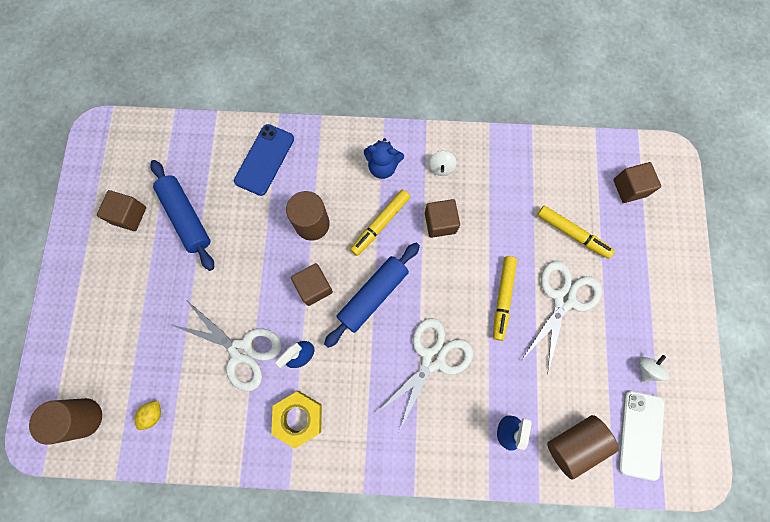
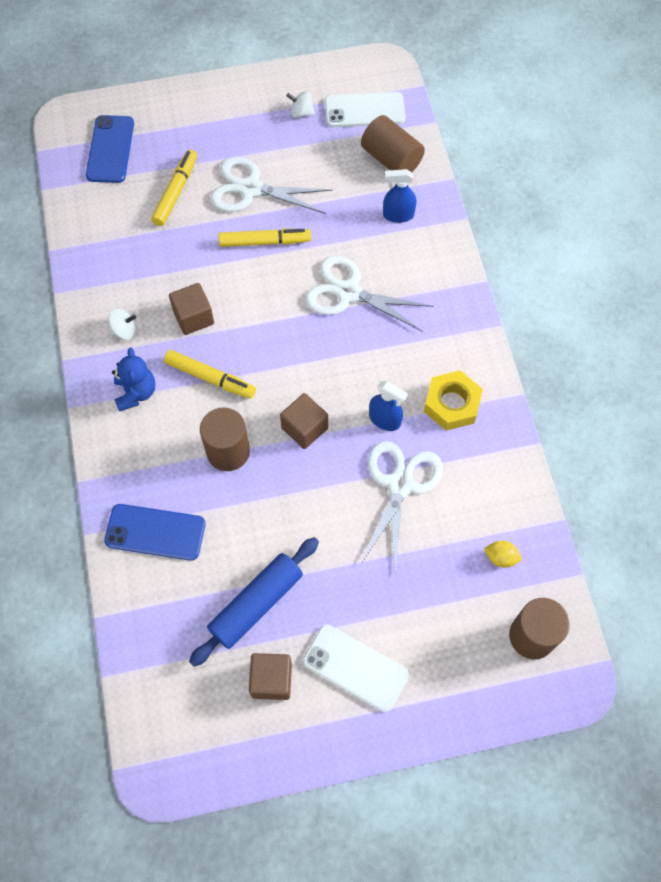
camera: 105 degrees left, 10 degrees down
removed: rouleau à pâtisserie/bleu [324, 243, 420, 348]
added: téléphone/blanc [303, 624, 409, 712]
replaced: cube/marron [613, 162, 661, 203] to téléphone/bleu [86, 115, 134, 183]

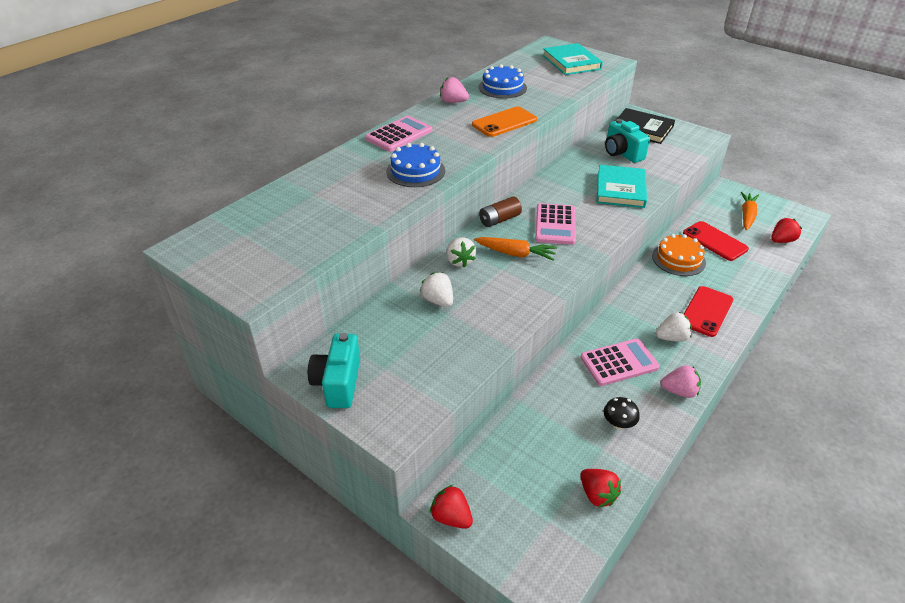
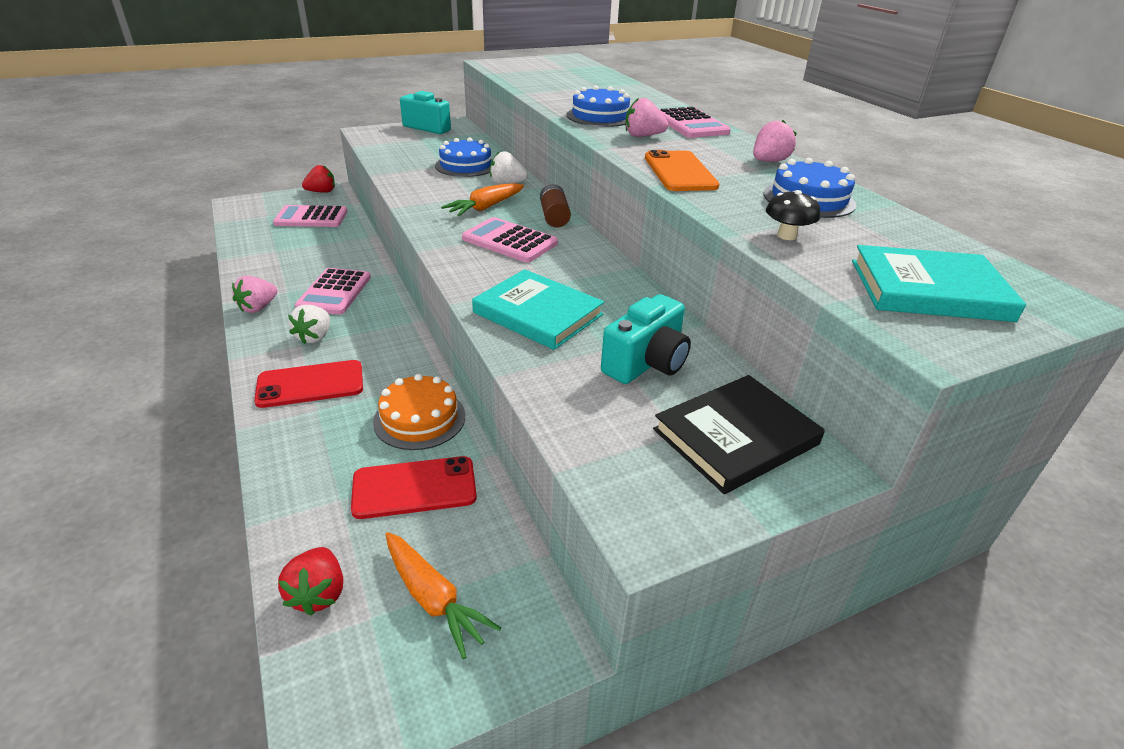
camera: 115 degrees right, 5 degrees down
removed: fraise/rouge [580, 469, 621, 507]
added: calculatrice/rose [273, 205, 348, 227]; fraise/rose [626, 98, 668, 137]
moved: champignon/noir [603, 397, 640, 429] to [766, 190, 820, 240]
replaced: fraise/blanc [420, 272, 453, 307] to gâteau/bleu [435, 138, 492, 177]
turned: appareil photo/turquoise [605, 119, 650, 163] = [601, 294, 691, 384] 135 degrees clockwise; téléphone/rouge [683, 286, 733, 337] = [254, 360, 363, 408] 75 degrees counterclockwise

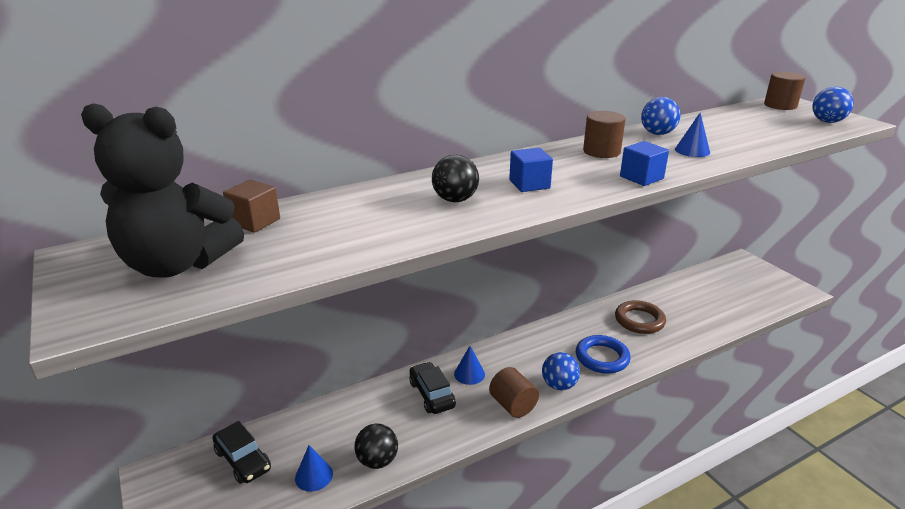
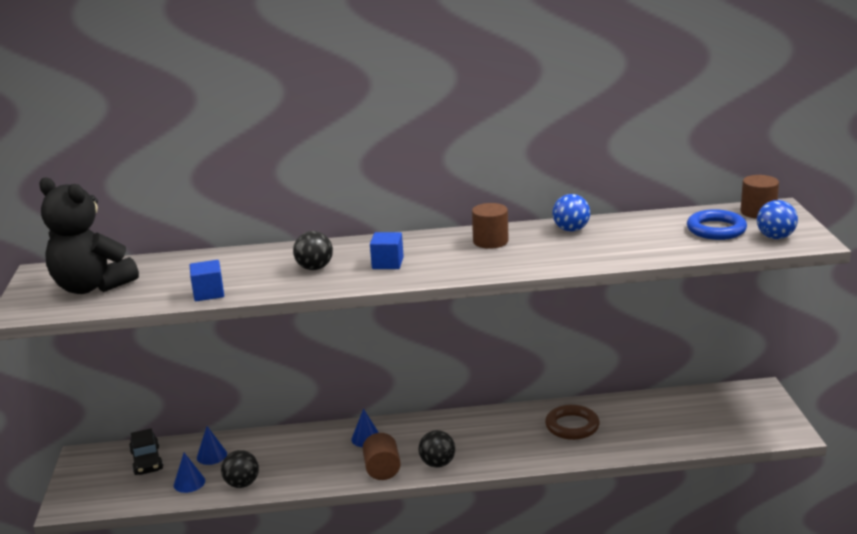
camera: 25 degrees right, 5 degrees down
removed: cube/marron [223, 180, 280, 233]; voiture/noir [410, 362, 456, 414]
moved: anneau/bleu [576, 335, 631, 373] to [687, 209, 747, 240]; cube/bleu [620, 141, 669, 186] to [190, 260, 224, 301]; cône/bleu [675, 112, 710, 157] to [197, 426, 227, 465]
recoloured: balle/bleu [542, 352, 580, 390] to balle/noir [418, 430, 455, 468]

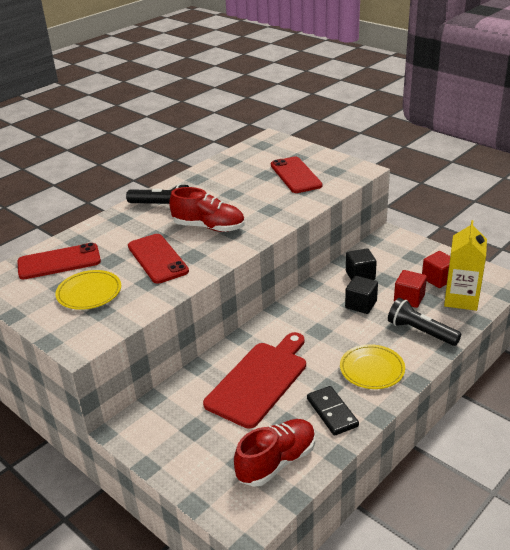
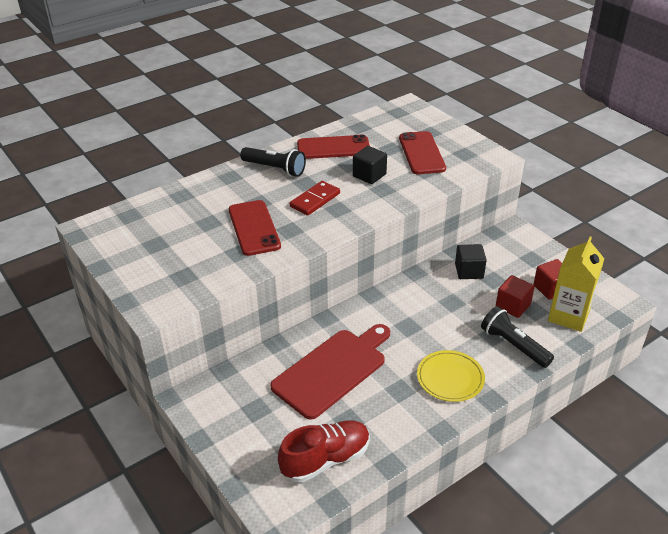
camera: 10 degrees right, 5 degrees up
removed: assiette/jaune [55, 270, 121, 310]; domino/noir [307, 386, 359, 436]
moved: téléphone/rouge [17, 243, 101, 279] to [297, 135, 370, 159]; cube/noir [345, 276, 378, 314] to [353, 146, 387, 184]
replaced: chaussure/rouge [169, 187, 245, 232] to domino/rouge [290, 181, 340, 216]

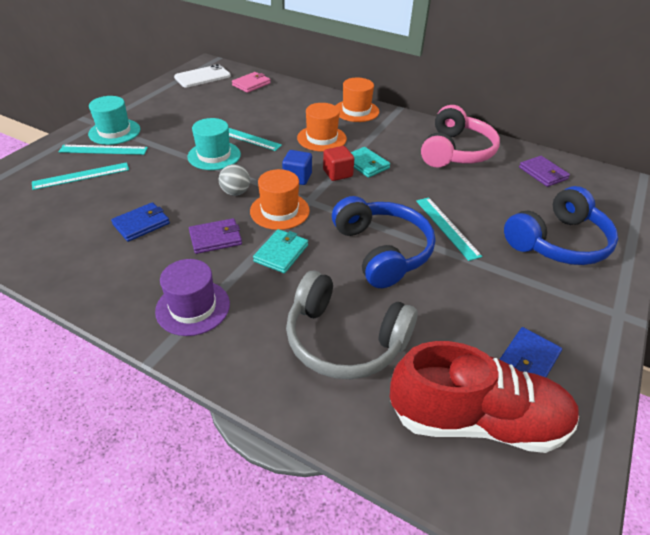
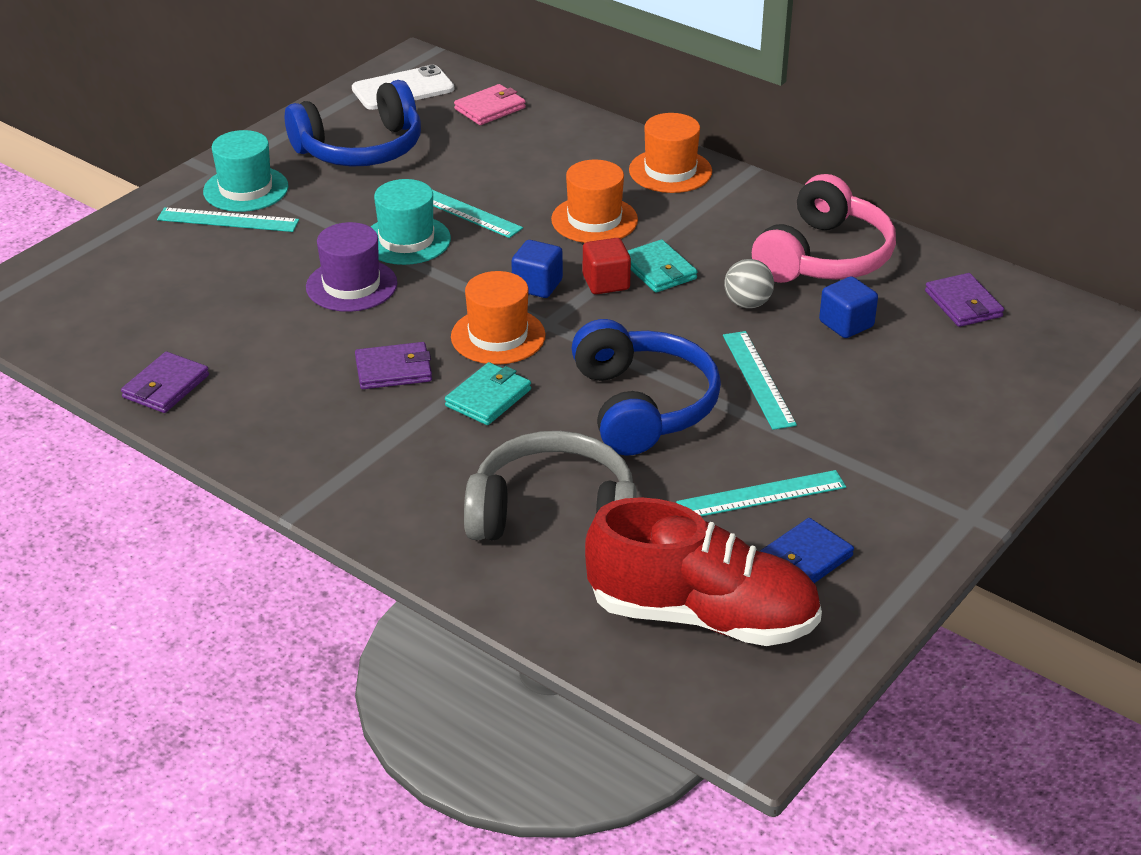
camera: 10 degrees right, 5 degrees down
removed: portefeuille/bleu [111, 202, 170, 242]
added: portefeuille/violet [121, 352, 209, 413]; cube/bleu [819, 276, 878, 338]
moved: règle/turquoise [32, 162, 129, 190] to [676, 470, 846, 516]; chapeau/violet [155, 259, 230, 336] to [306, 222, 397, 312]; balle/gris [219, 164, 250, 196] to [724, 259, 774, 308]; casque audio/bleu [504, 186, 618, 265] to [285, 80, 421, 167]
turned: casque audio/gris [286, 271, 418, 379] = [464, 431, 637, 541] 150 degrees clockwise

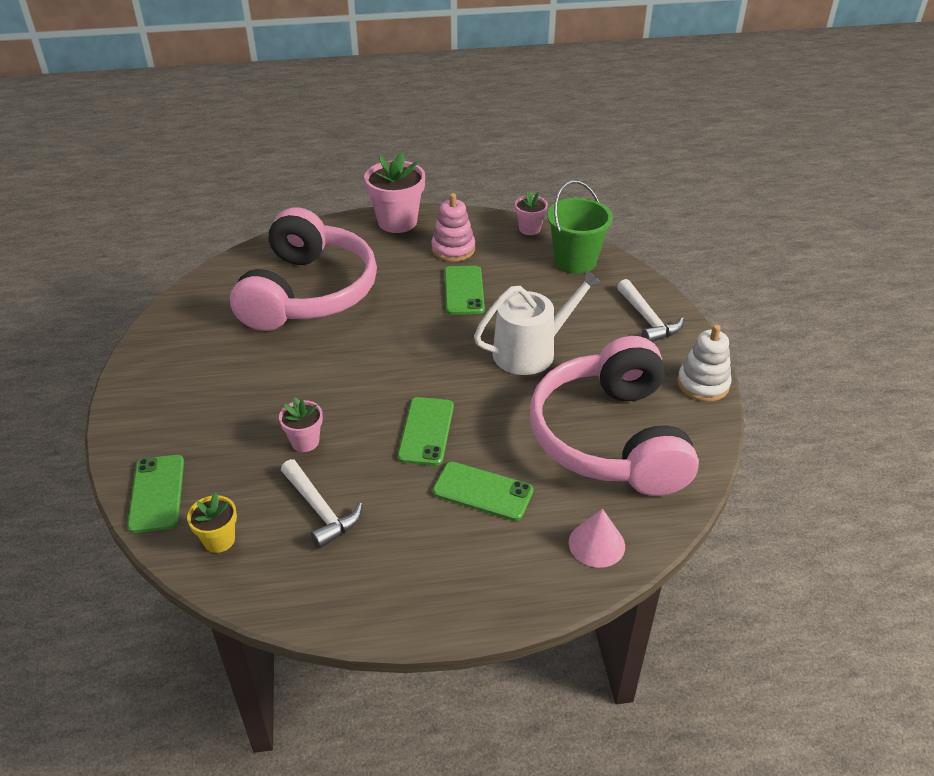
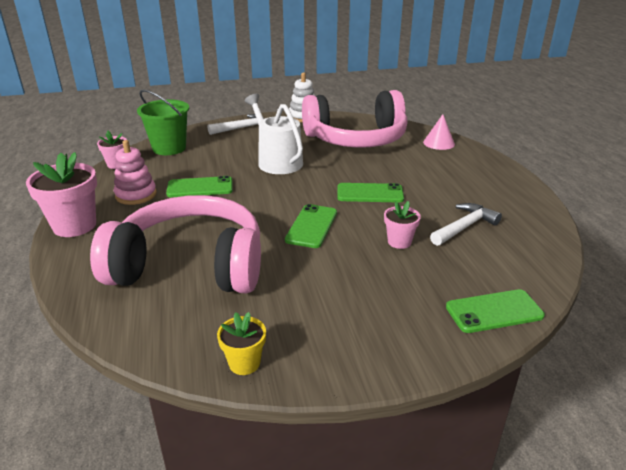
camera: 95 degrees left, 10 degrees down
moved: pot de fleurs/jaune [187, 492, 237, 553] to [217, 312, 266, 375]; téléphone/vert [432, 462, 533, 521] to [285, 204, 337, 248]

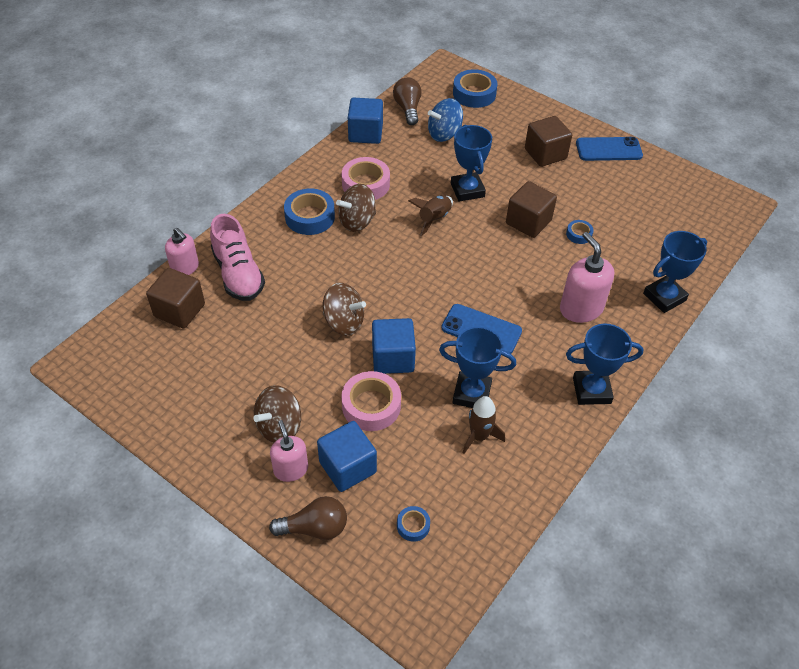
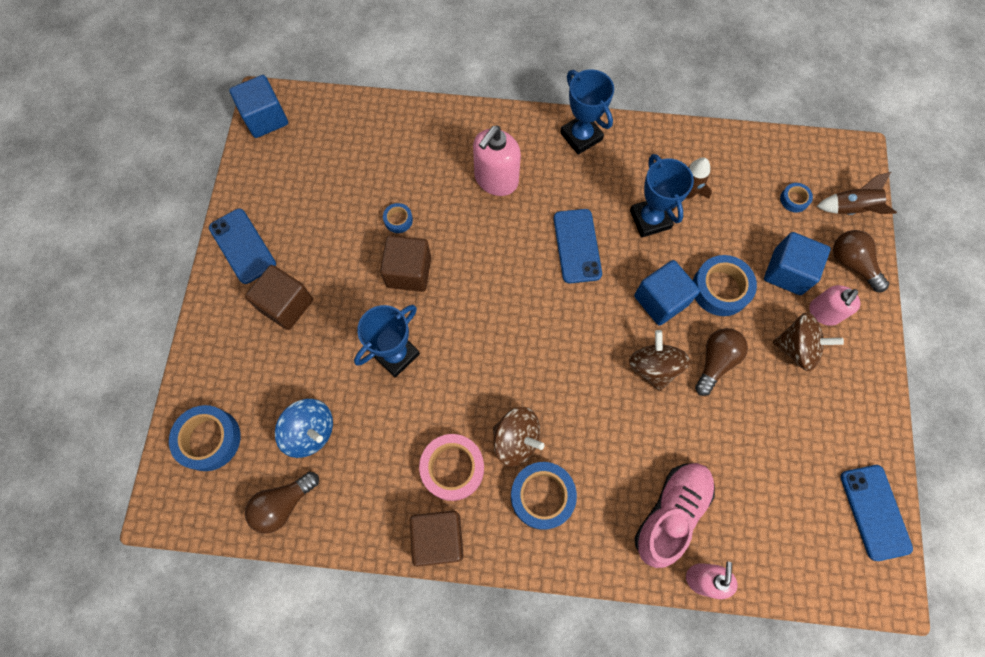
camera: 120 degrees left, 20 degrees up
removed: trophée/bleu [643, 231, 707, 313]
added: ampoule/marron [695, 328, 748, 396]; téléphone/bleu [841, 465, 913, 561]
moved: cube/marron [146, 268, 205, 329] to [410, 511, 464, 566]; cube/bleu [348, 98, 383, 144] to [229, 75, 288, 138]; fusée/marron [408, 195, 453, 236] to [817, 172, 897, 215]
recoloured: ruban adhésif/rose [341, 371, 401, 431] to ruban adhésif/bleu [693, 255, 757, 316]

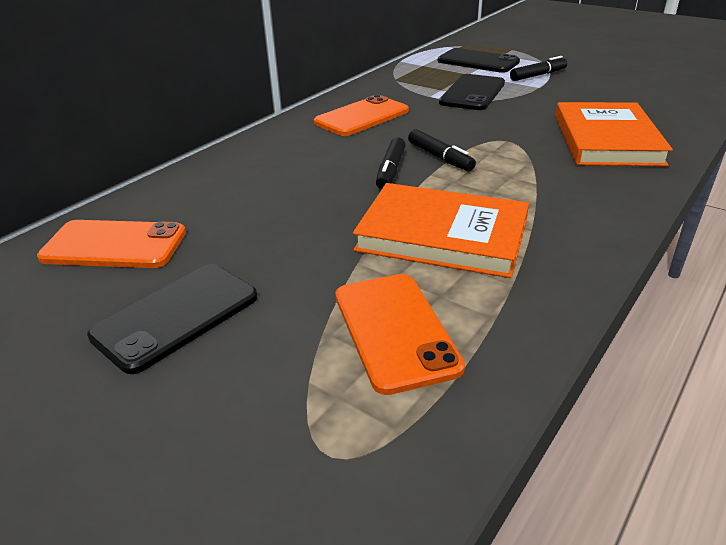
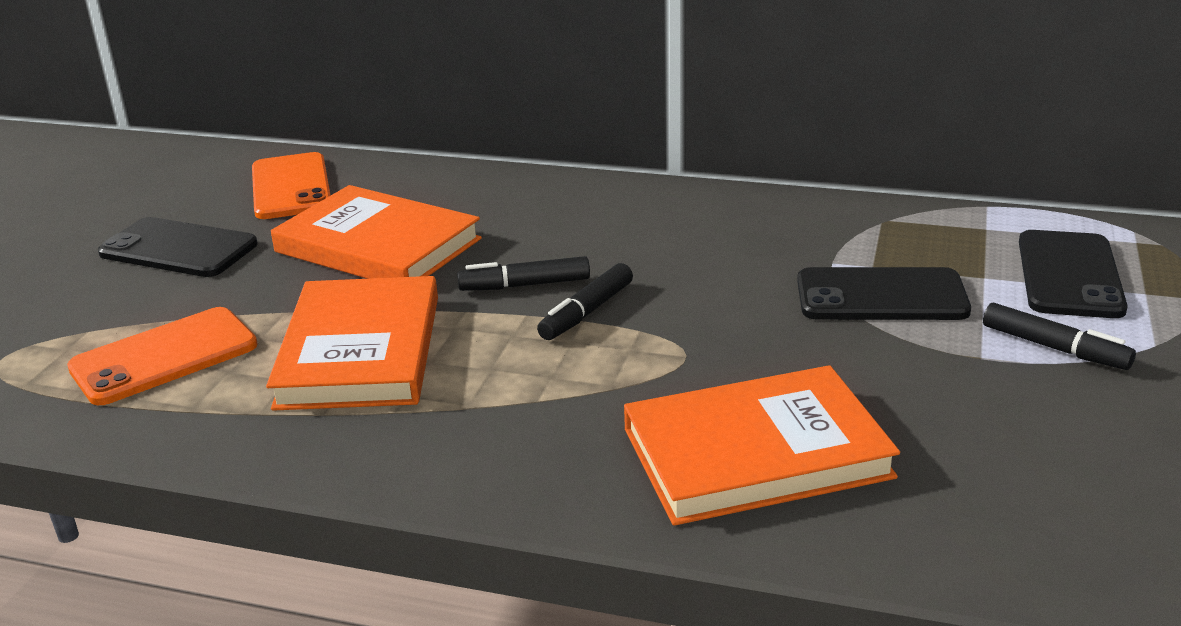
camera: 70 degrees right, 5 degrees down
removed: téléphone/orange [314, 95, 409, 136]
added: livre/orange [271, 185, 482, 279]

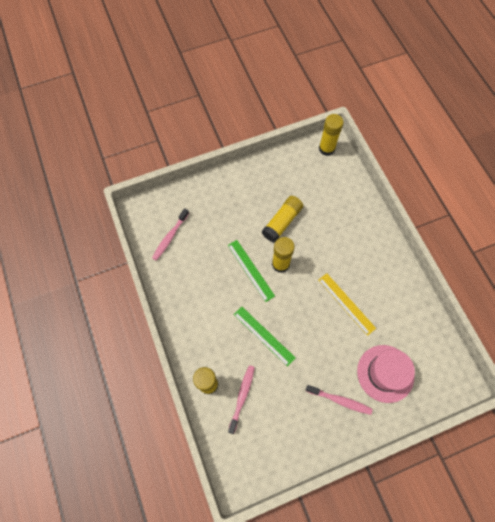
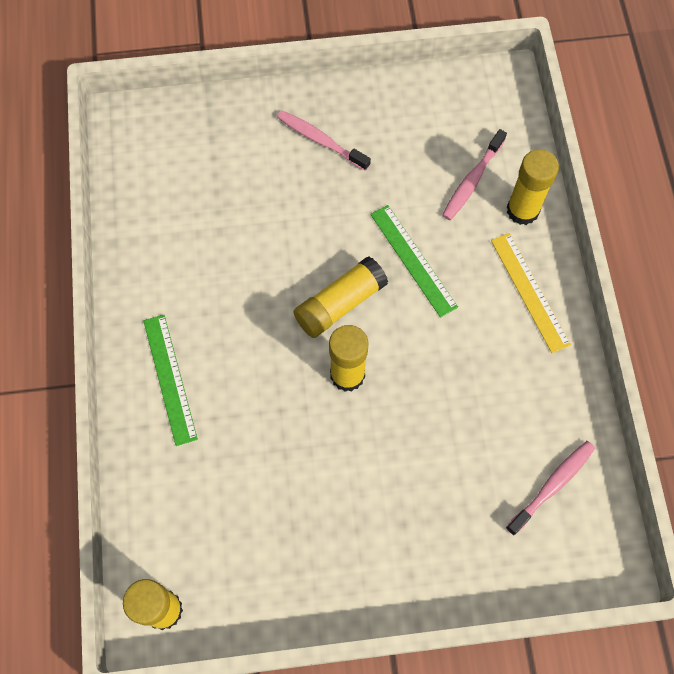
camera: 165 degrees left, 0 degrees up
removed: chapeau/rose [357, 345, 415, 403]
moved: règle/vert [228, 240, 275, 302] to [143, 315, 198, 446]; bâton de colle/jaune [262, 196, 303, 243] to [293, 256, 388, 338]; règle/jaune [319, 273, 376, 336] to [491, 233, 571, 353]

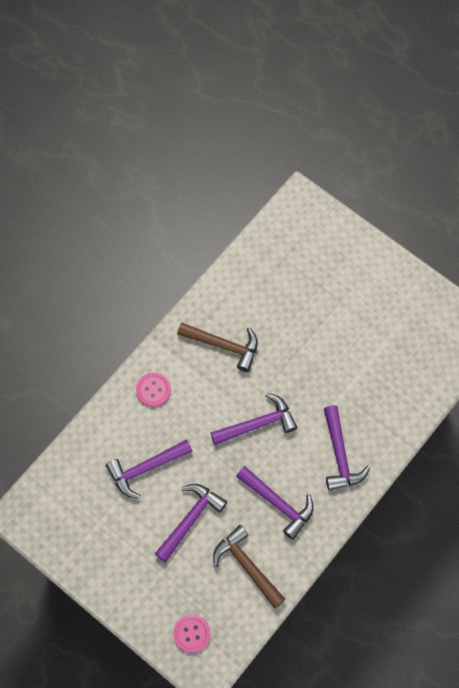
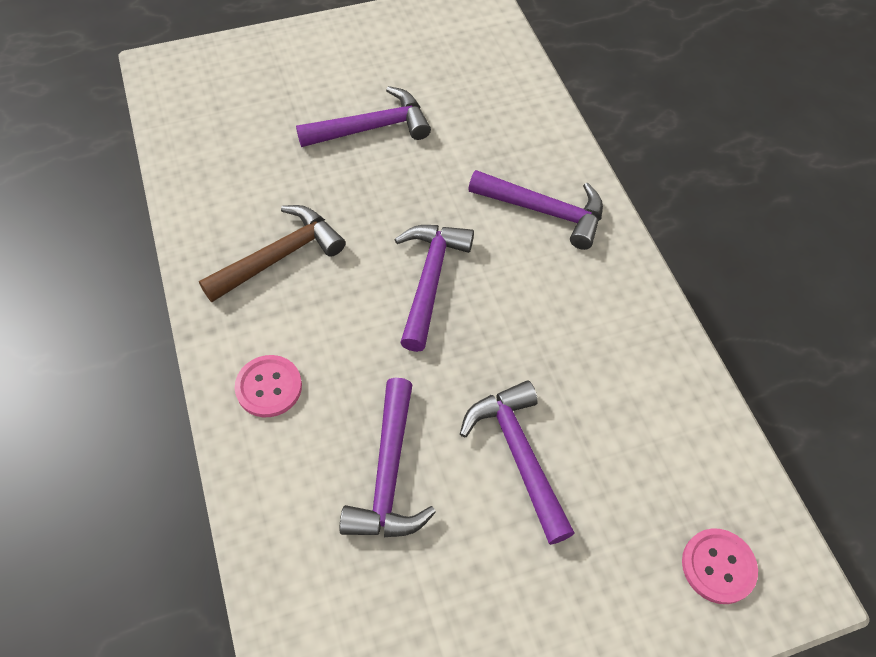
camera: 60 degrees left, 10 degrees down
removed: marteau/marron [213, 525, 286, 609]
moved: marteau/violet [236, 466, 314, 540] to [296, 86, 431, 147]

